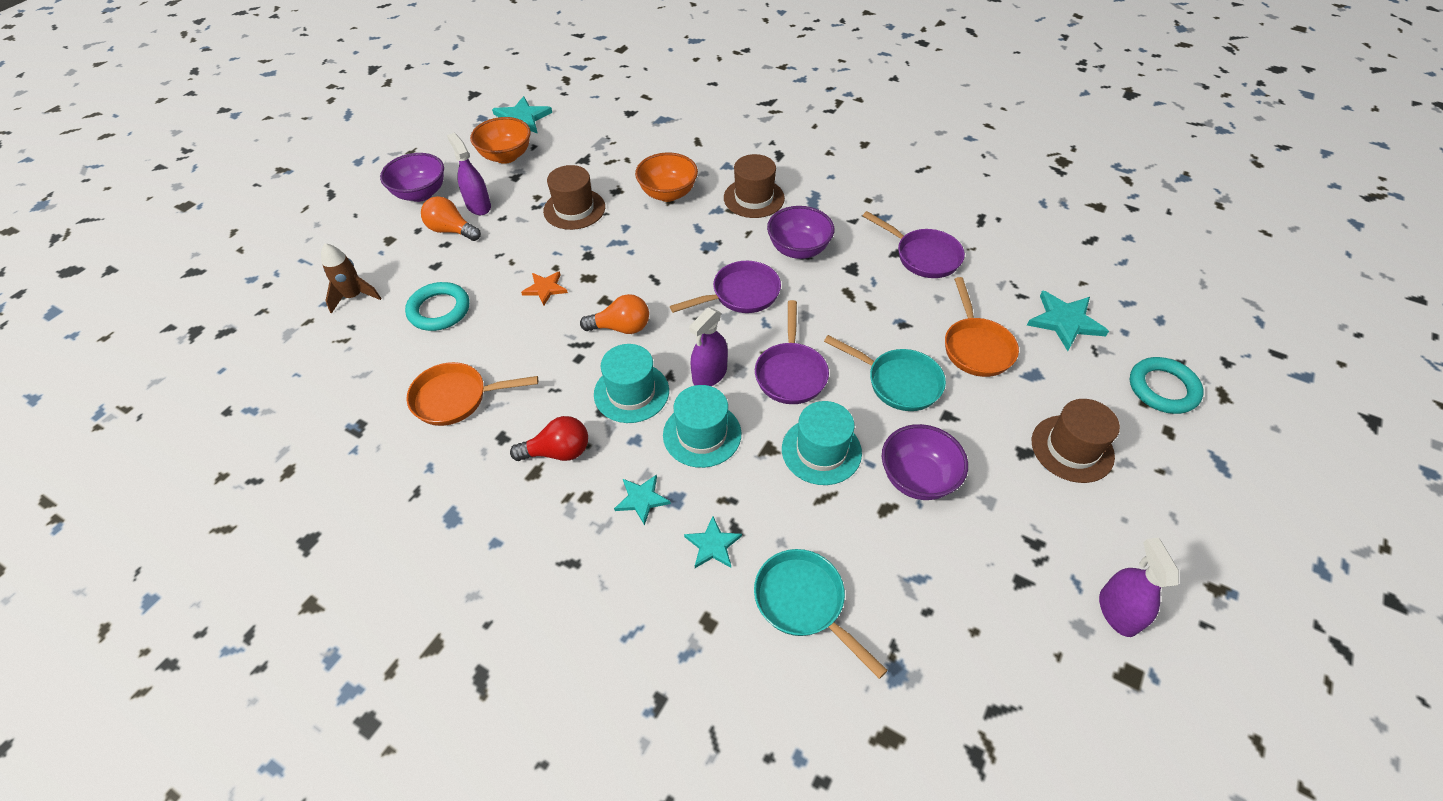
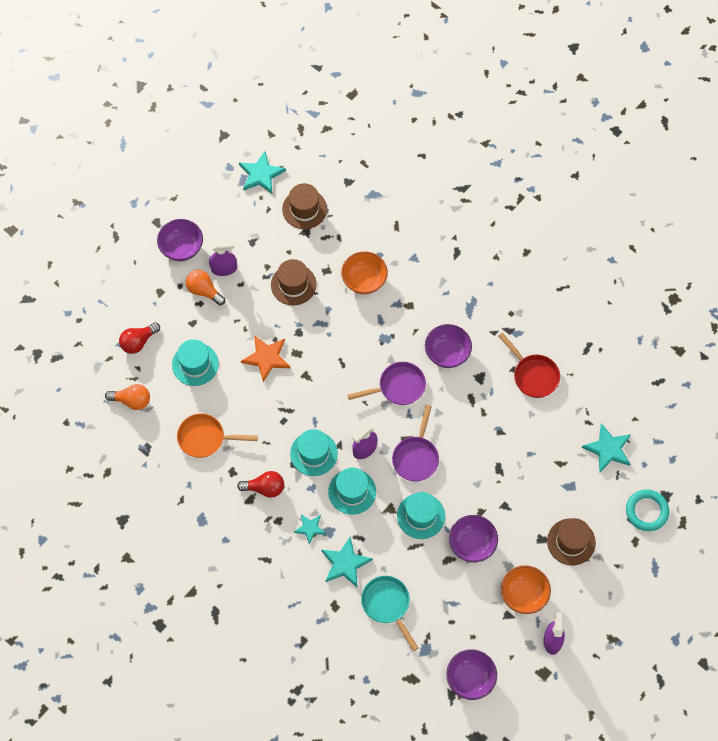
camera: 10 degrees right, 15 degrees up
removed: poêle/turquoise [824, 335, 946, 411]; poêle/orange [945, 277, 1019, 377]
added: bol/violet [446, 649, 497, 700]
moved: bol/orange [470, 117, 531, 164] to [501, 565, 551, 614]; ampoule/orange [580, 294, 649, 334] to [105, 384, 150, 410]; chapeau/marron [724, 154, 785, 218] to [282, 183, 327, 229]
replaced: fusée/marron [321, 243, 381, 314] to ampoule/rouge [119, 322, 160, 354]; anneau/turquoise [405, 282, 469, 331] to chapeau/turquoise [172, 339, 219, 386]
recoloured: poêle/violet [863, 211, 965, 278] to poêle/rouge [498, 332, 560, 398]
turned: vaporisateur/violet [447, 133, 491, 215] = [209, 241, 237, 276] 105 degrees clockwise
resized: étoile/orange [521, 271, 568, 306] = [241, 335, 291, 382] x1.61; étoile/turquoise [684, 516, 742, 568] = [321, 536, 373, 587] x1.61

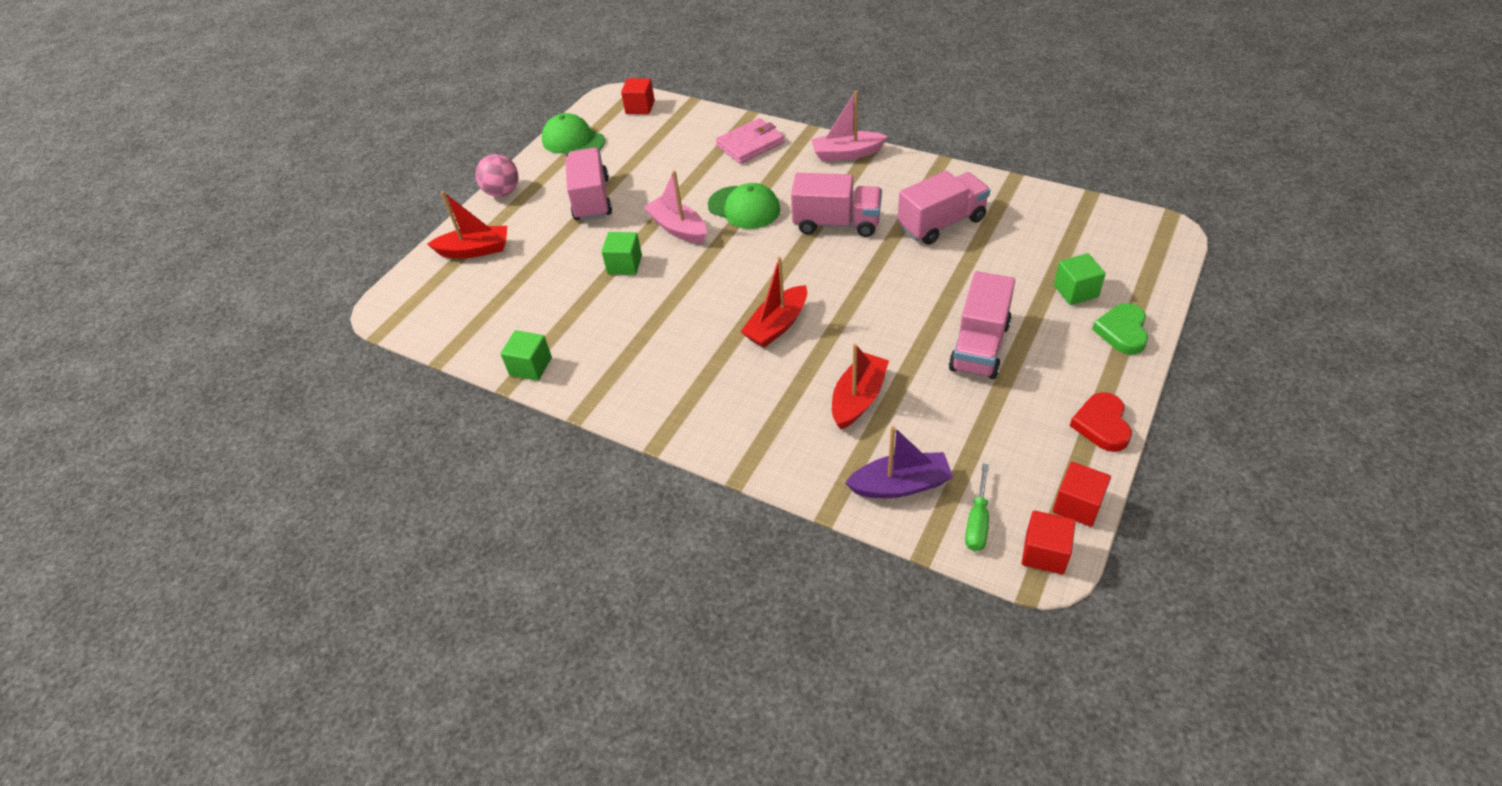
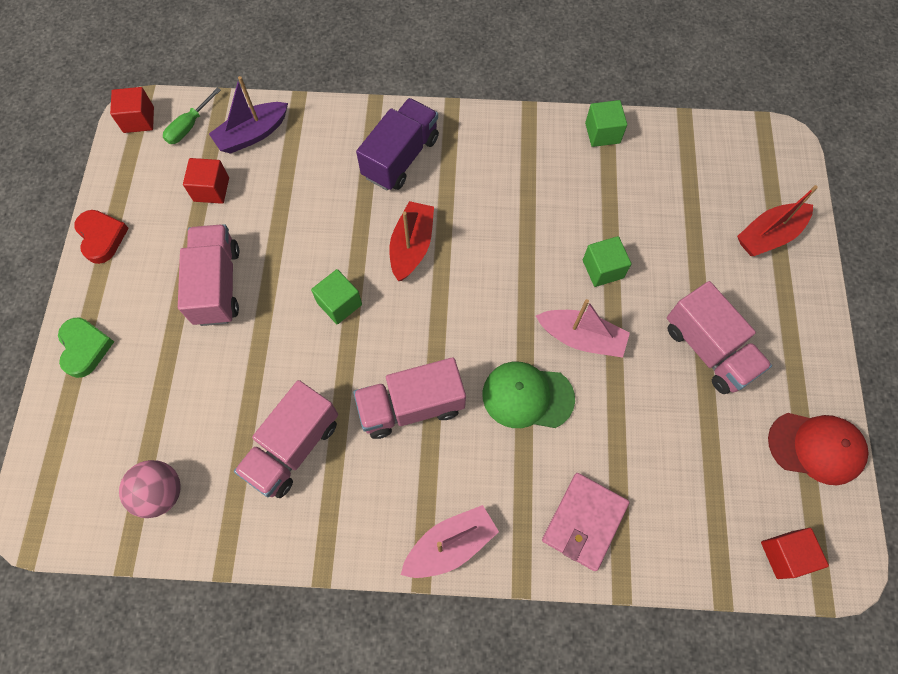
camera: 150 degrees right, 20 degrees up
removed: bateau/rouge [832, 344, 889, 429]
added: camion/violet [356, 98, 439, 190]
moved: balle/rose [475, 154, 518, 197] to [119, 460, 181, 518]; cube/rouge [1053, 462, 1111, 527] to [183, 158, 229, 204]; cube/vert [1054, 253, 1106, 305] to [311, 269, 362, 324]
recoloured: casquette/vert [542, 113, 605, 155] to casquette/rouge [768, 413, 868, 485]
turned: tournevis/vert [965, 463, 989, 551] = [163, 88, 221, 144] 135 degrees counterclockwise

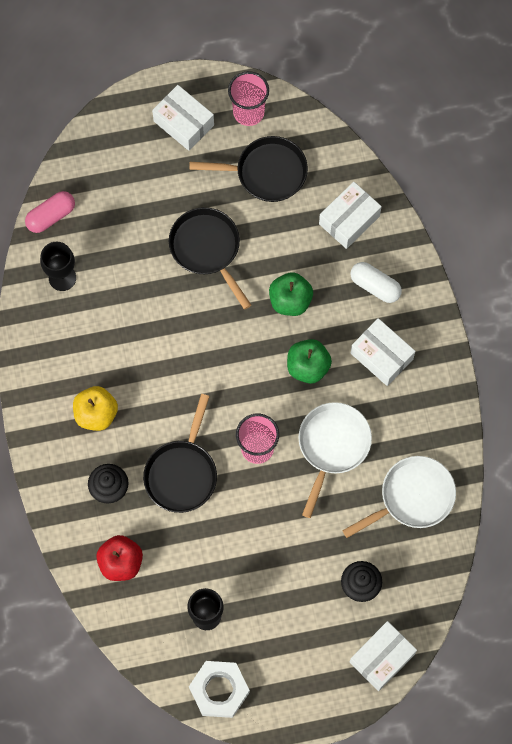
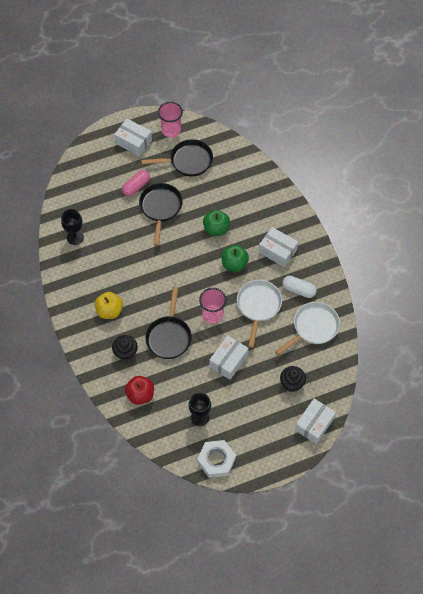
camera: 10 degrees left, 10 degrees down
moved: gélule/rose [25, 191, 75, 233] to [122, 170, 150, 196]; boîte/blanc [319, 182, 382, 249] to [209, 335, 249, 380]; gélule/blanc [350, 262, 402, 303] to [282, 276, 317, 298]
turned: poêle/noir [169, 207, 251, 310] = [139, 183, 183, 246] 45 degrees clockwise

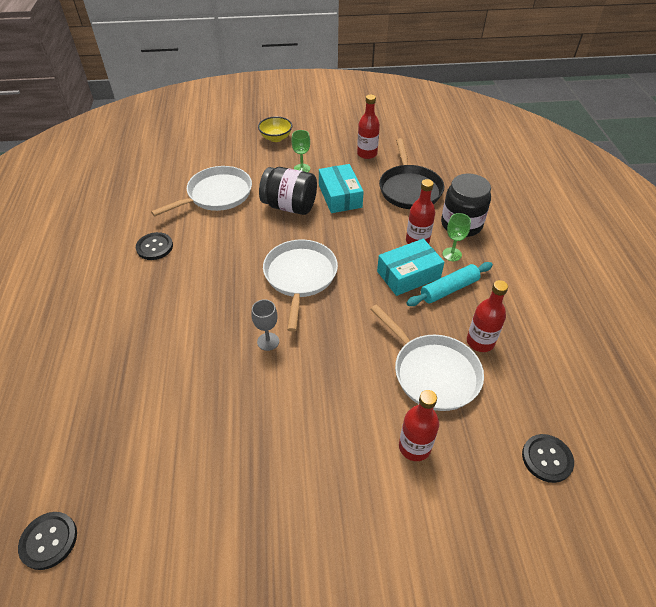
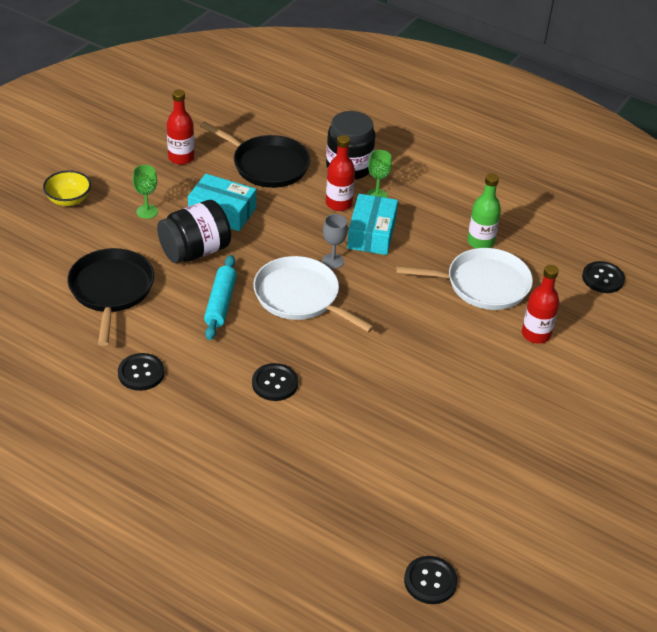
camera: 55 degrees left, 5 degrees down
added: bouton/noir [252, 363, 298, 401]
moved: verre à pied/gris [252, 299, 279, 351] to [322, 214, 348, 269]; rouleau à pâtisserie/turquoise [407, 262, 493, 306] to [204, 255, 237, 340]
recoloured: poêle/blanc [151, 166, 252, 216] to poêle/noir [67, 248, 154, 346]; bouteille/rouge [467, 280, 508, 352] to bouteille/vert [467, 173, 501, 248]

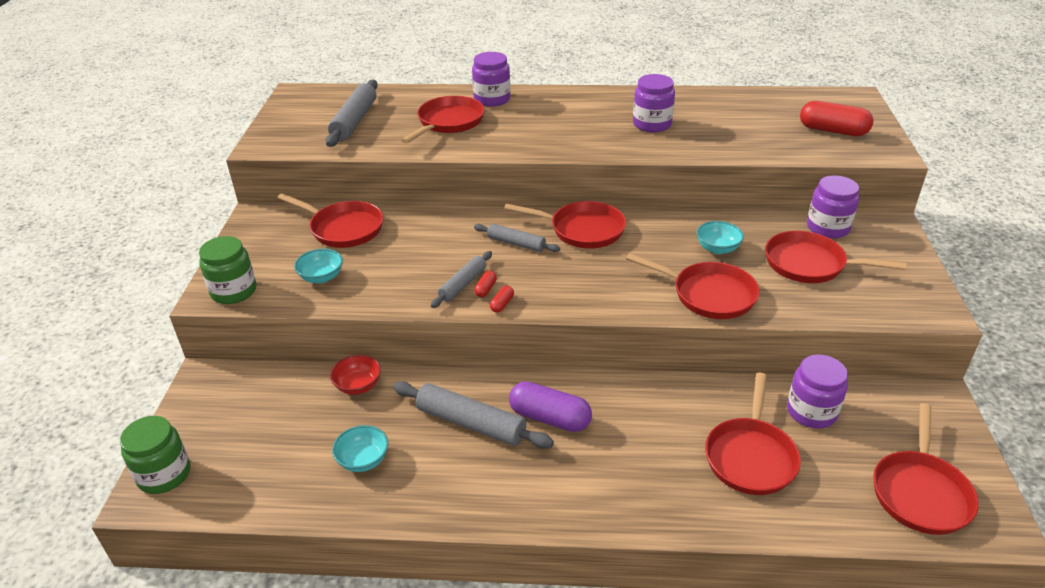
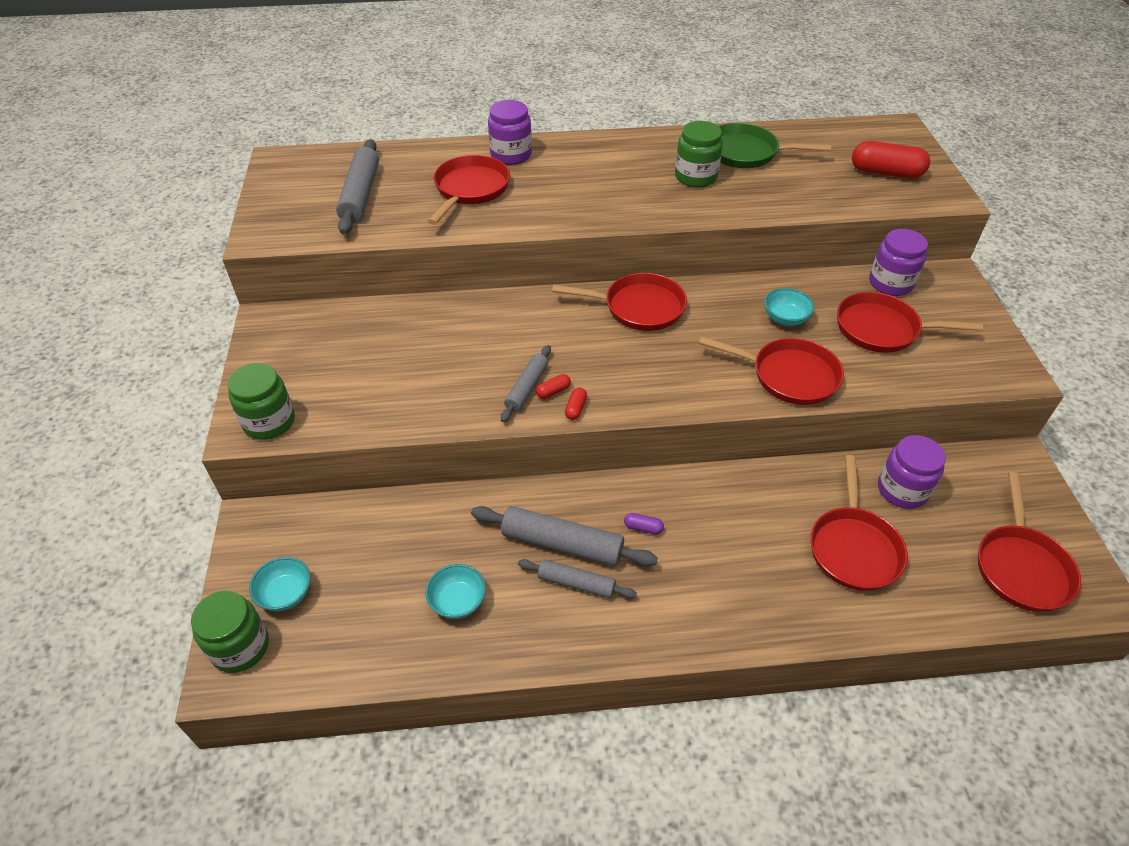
camera: 10 degrees left, 10 degrees up
removed: poêle/rouge [278, 193, 383, 248]; bol/rouge [330, 355, 381, 395]
added: poêle/vert [719, 123, 831, 168]
moved: bol/turquoise [294, 249, 343, 283] to [249, 557, 311, 611]; rouleau à pâtisserie/gris [474, 224, 560, 252] to [518, 559, 637, 598]
recoloured: bocal/violet [633, 74, 675, 132] to bocal/vert [675, 121, 723, 188]
turned: gélule/rouge [474, 271, 497, 297] = [536, 374, 571, 399] 45 degrees clockwise
resized: gélule/violet [509, 381, 592, 432] = [624, 513, 664, 535] x0.44

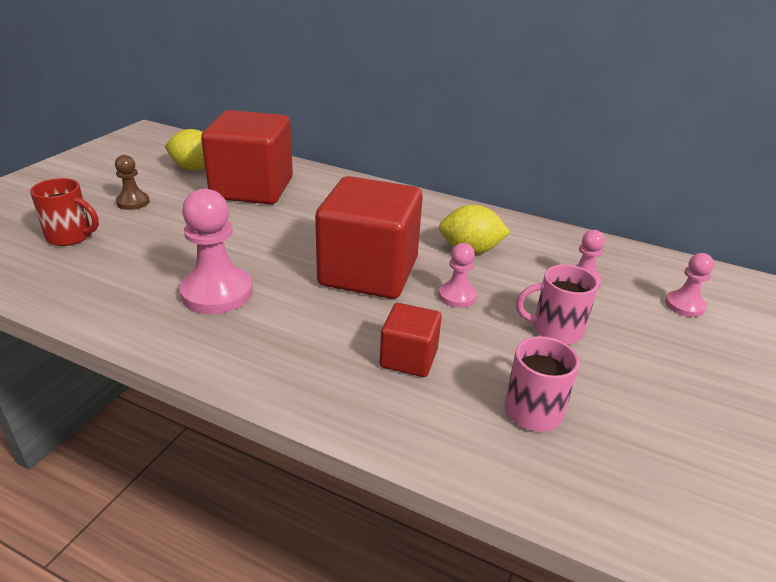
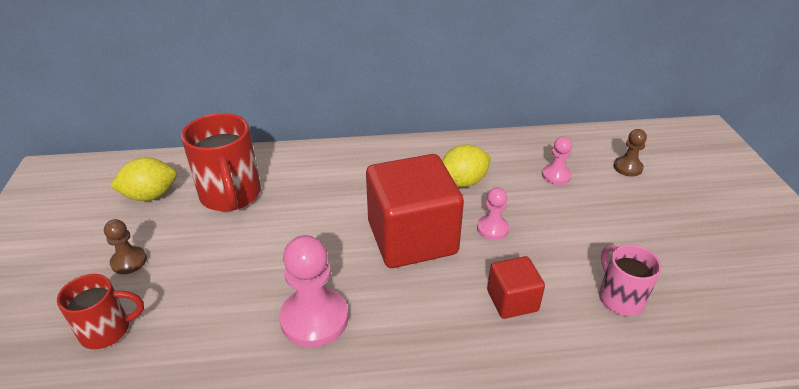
camera: 30 degrees left, 5 degrees up
removed: tasse/rose [516, 265, 599, 344]
replaced: cube/rouge [201, 110, 293, 204] to tasse/rouge [181, 113, 261, 211]
recoloured: pion/rose [665, 253, 714, 317] to pion/marron [613, 129, 647, 176]

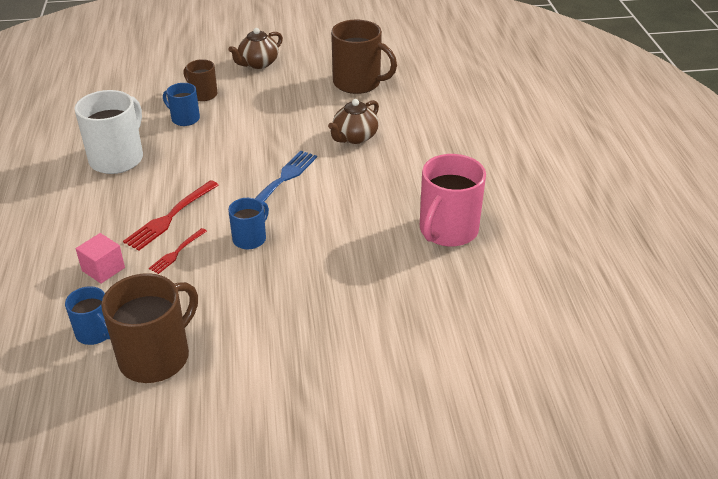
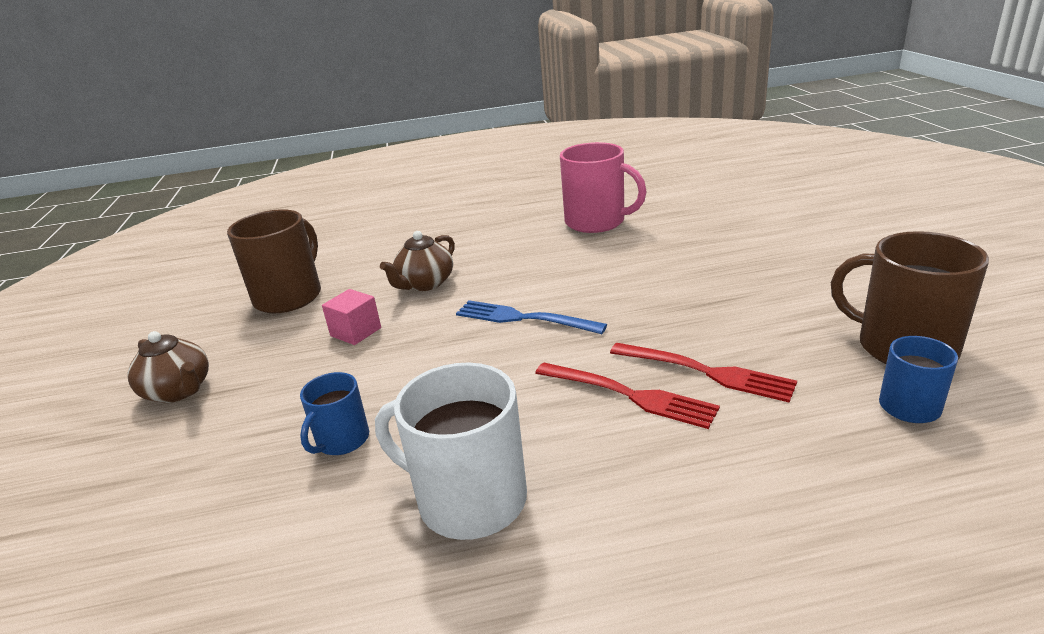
camera: 90 degrees left, 10 degrees down
removed: tasse/marron [184, 59, 218, 101]; tasse/bleu [228, 198, 269, 249]
moved: cube/rose [76, 233, 125, 284] to [322, 289, 381, 345]
turned: théière/marron [328, 99, 379, 144] = [380, 231, 455, 291] 90 degrees clockwise
resized: fourchette/rouge [149, 228, 207, 274] = [610, 343, 797, 403] x1.70

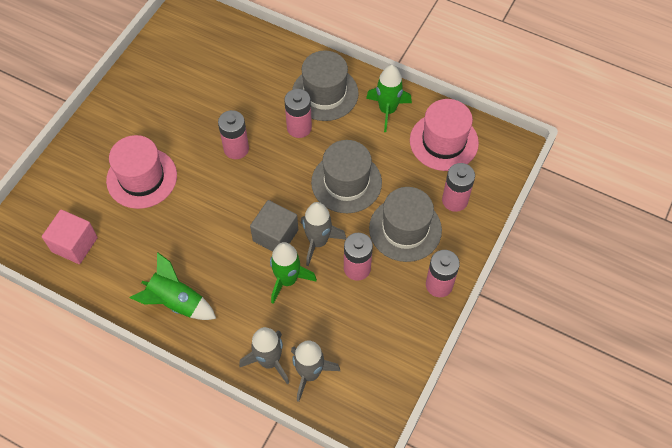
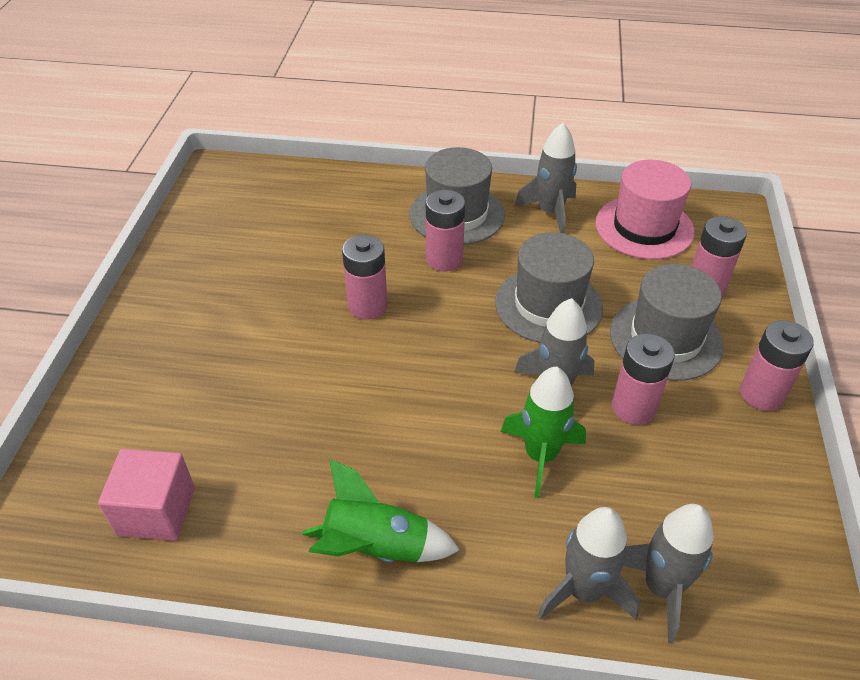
camera: 20 degrees left, 15 degrees down
removed: chapeau/rose [106, 135, 177, 209]; cube/gris [250, 200, 298, 252]
recoloured: fusée/vert [366, 65, 412, 132] to fusée/gris [514, 123, 577, 233]

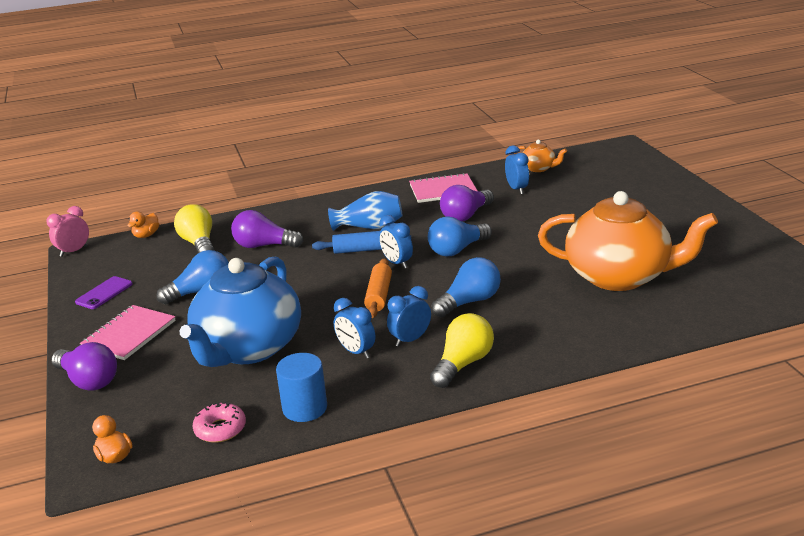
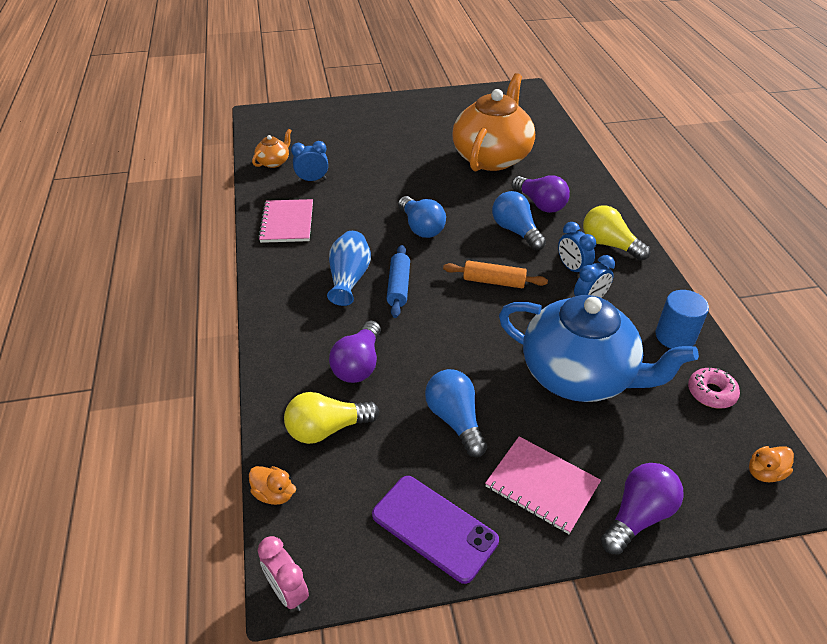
camera: 85 degrees left, 15 degrees up
removed: réveil/bleu [379, 215, 413, 268]
moved: ampoule/violet [440, 185, 494, 222] to [511, 175, 570, 213]
resized: téléphone/violet [75, 276, 132, 309] = [372, 476, 499, 584] x1.60

